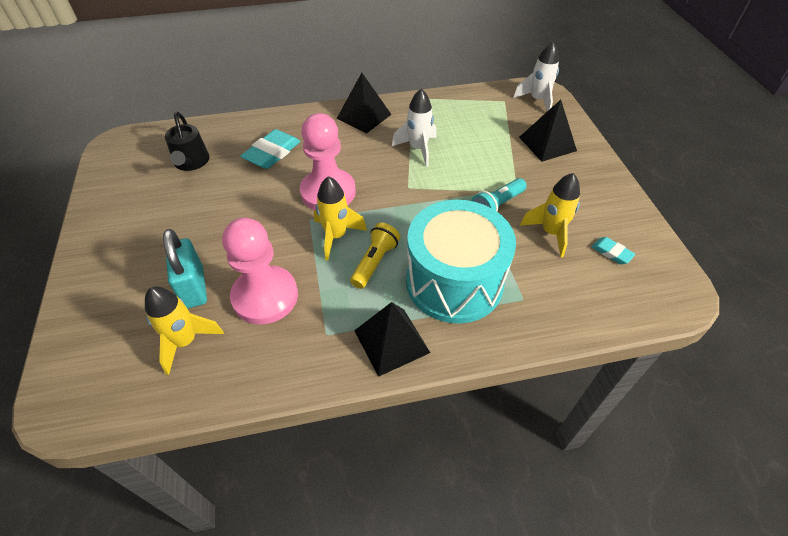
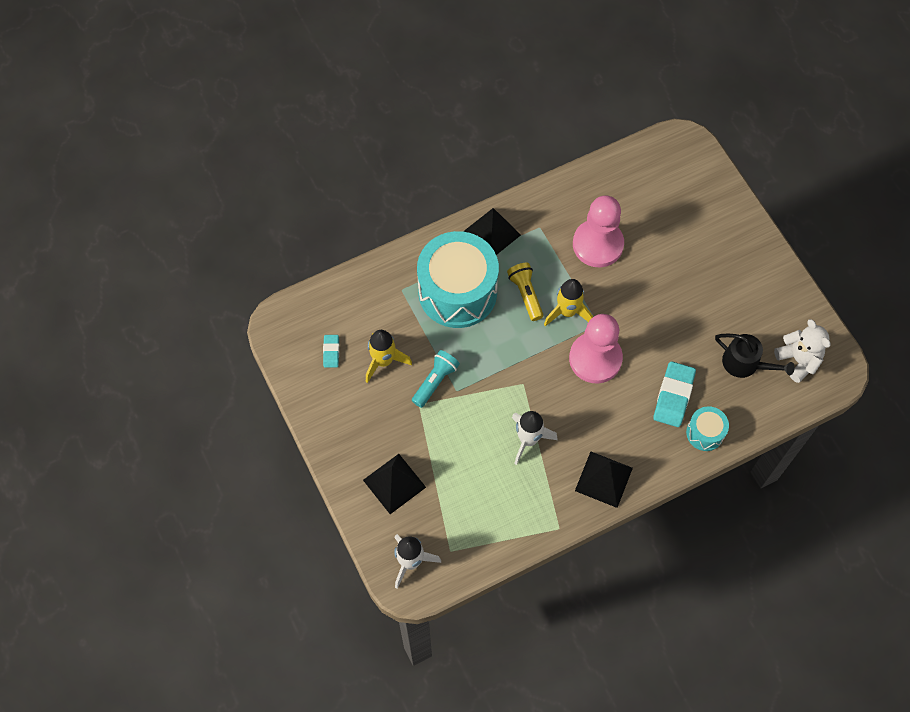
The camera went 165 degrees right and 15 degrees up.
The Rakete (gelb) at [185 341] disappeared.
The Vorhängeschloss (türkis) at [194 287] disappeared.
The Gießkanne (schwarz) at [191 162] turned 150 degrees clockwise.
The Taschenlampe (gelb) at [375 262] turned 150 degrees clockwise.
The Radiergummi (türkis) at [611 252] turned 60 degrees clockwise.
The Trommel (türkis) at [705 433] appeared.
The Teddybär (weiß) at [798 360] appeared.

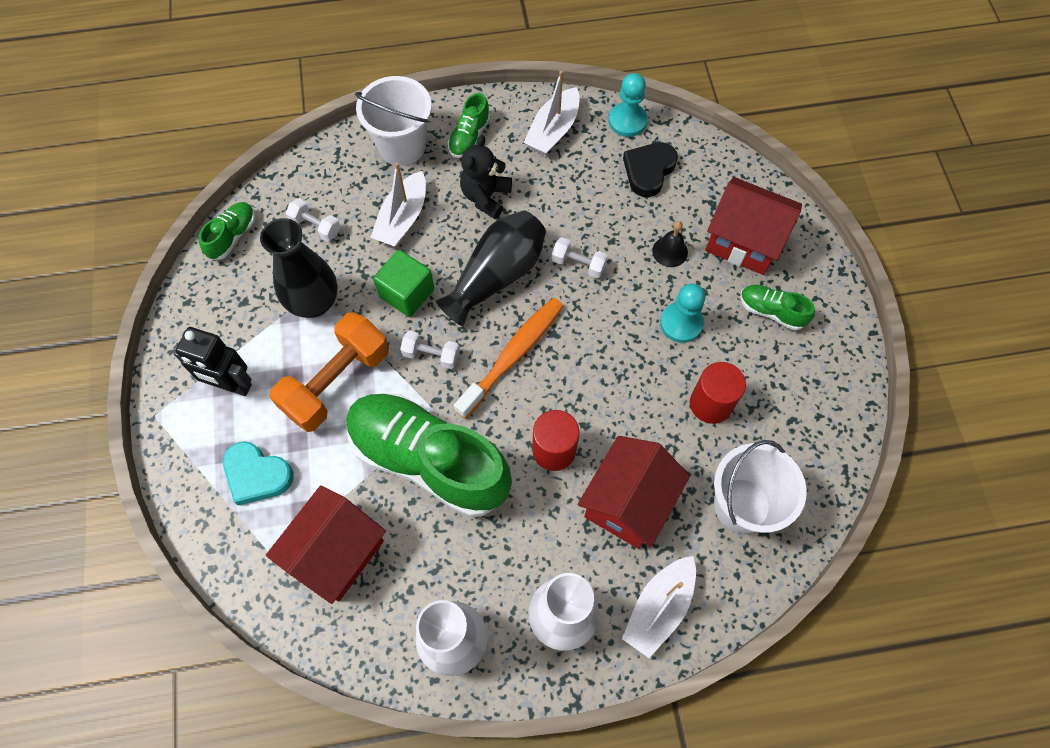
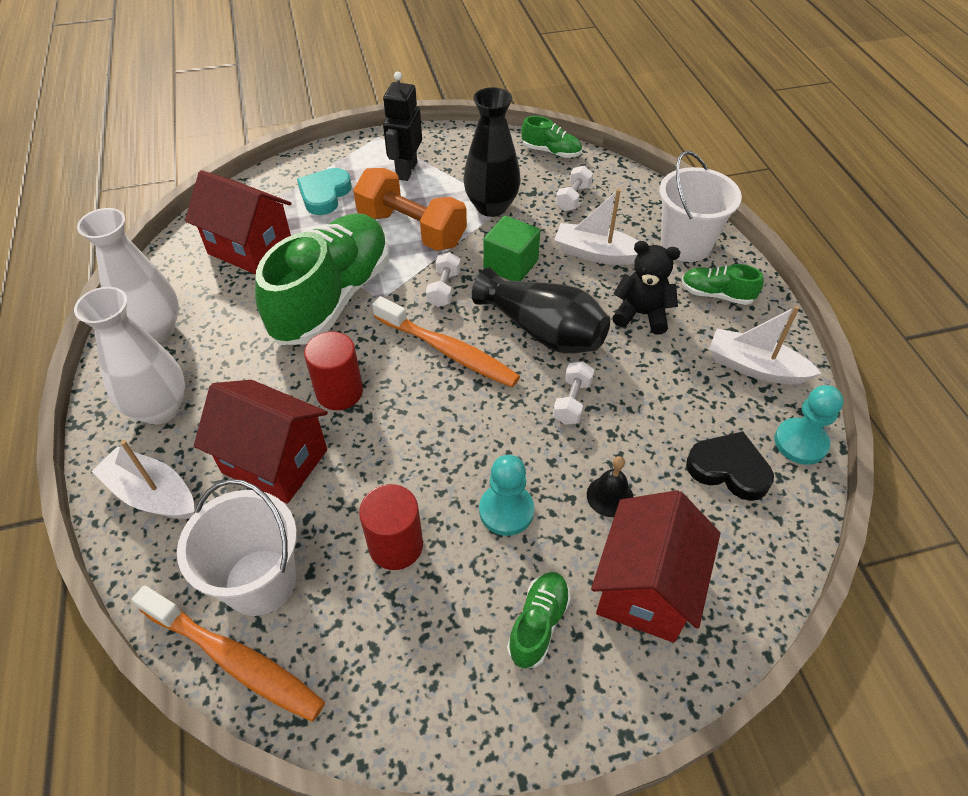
The camera went 85 degrees right and 15 degrees down.
The Zahnbürste (orange) at [235 660] appeared.

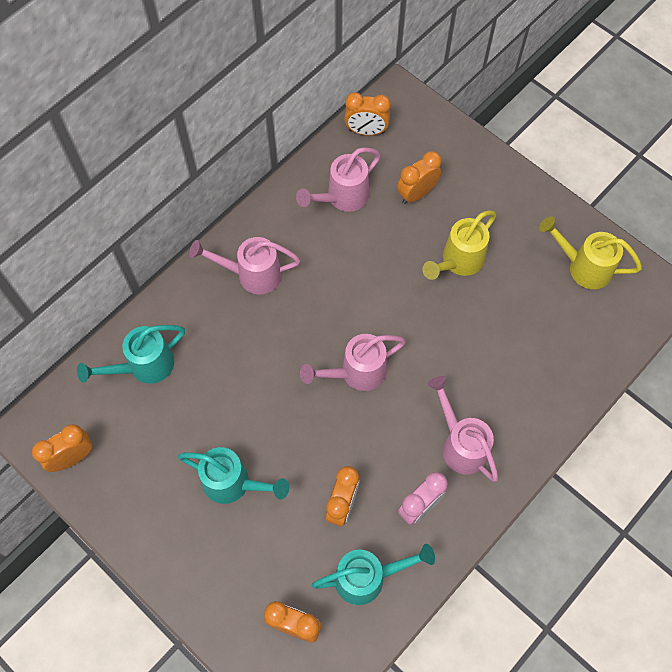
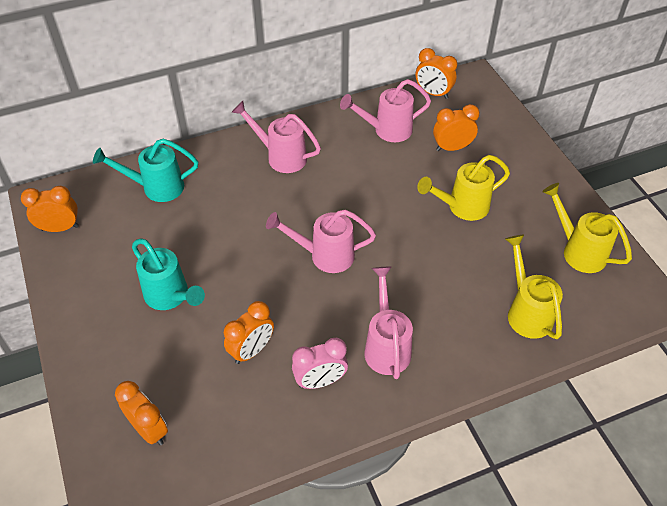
The camera went 25 degrees right and 15 degrees down.
The Gießkanne (türkis) at [367 577] disappeared.
The Gießkanne (gelb) at [526 311] appeared.

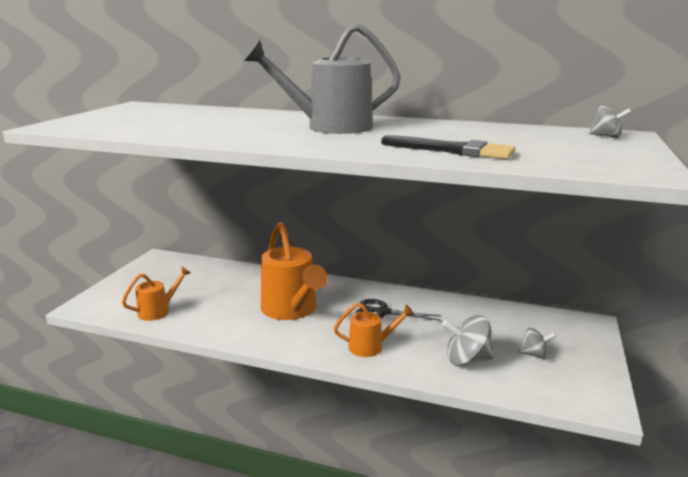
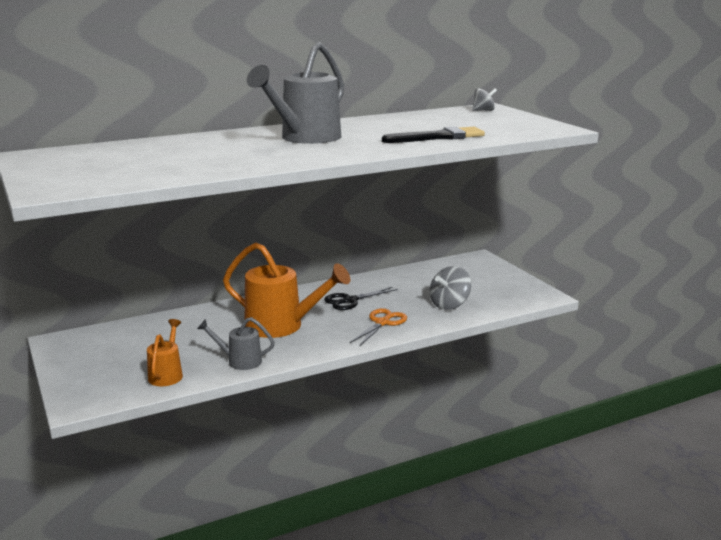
The camera went 45 degrees left and 0 degrees up.
The Gießkanne (orange) at [371 347] was replaced by the Schere (orange) at [382 323].
The Kreisel (grau) at [535 355] disappeared.
The Gießkanne (grau) at [239 361] appeared.

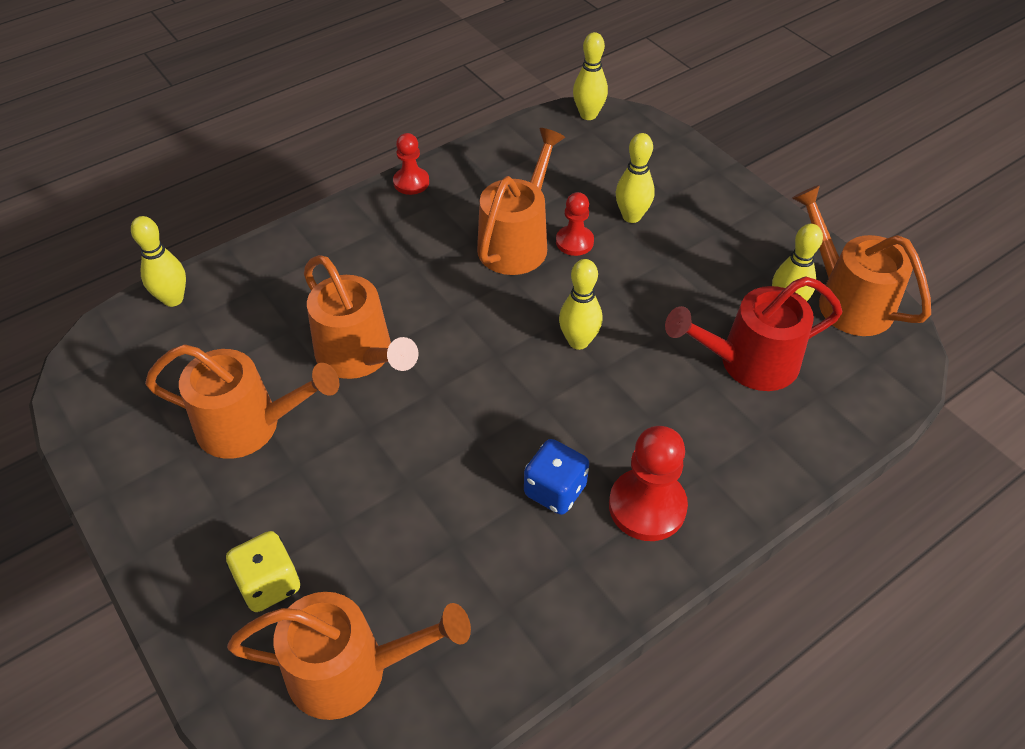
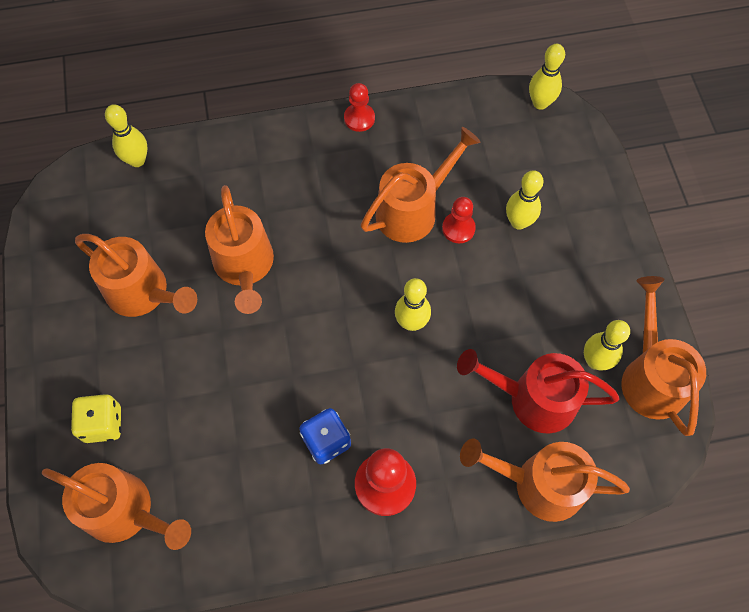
The camera went 25 degrees right and 15 degrees up.
The Gießkanne (orange) at [538 484] appeared.

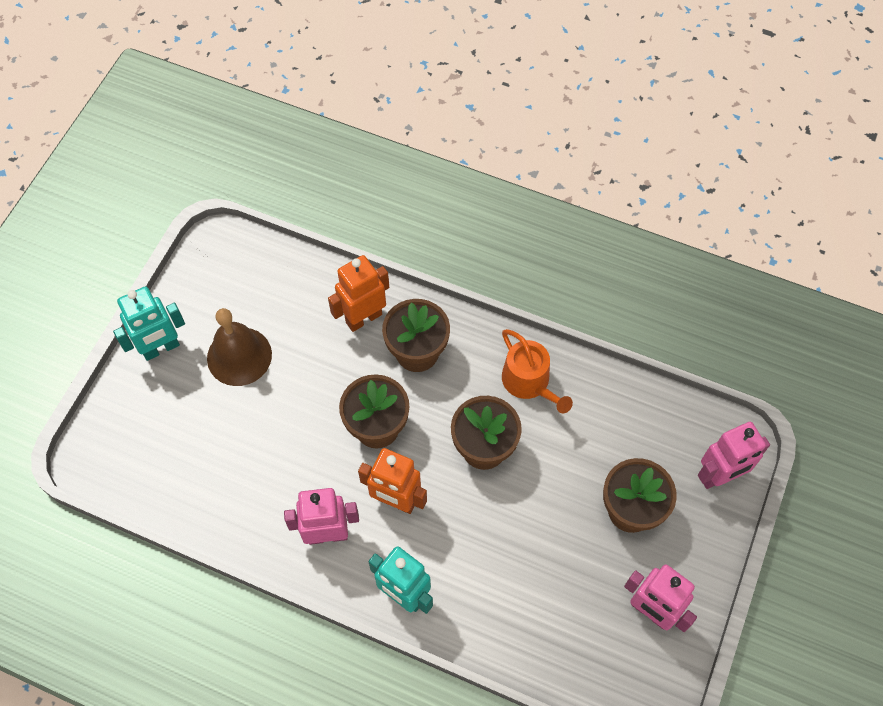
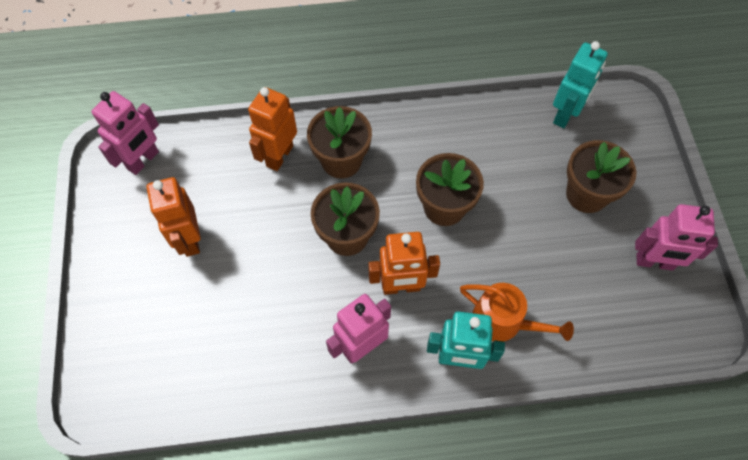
The camera went 30 degrees left and 0 degrees up.
The Roboter (türkis) moved from [161 348] to [565 115].
The Glocke (braun) at [239 356] was replaced by the Roboter (orange) at [189 239].
The Gießkanne (orange) moved from [529 382] to [503 321].
The Roboter (rosa) moved from [719 476] to [143 160].

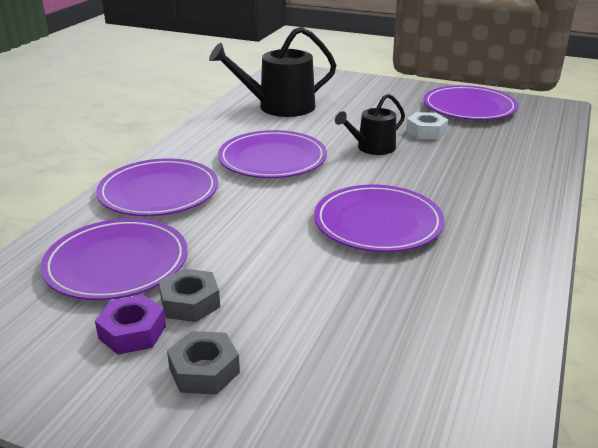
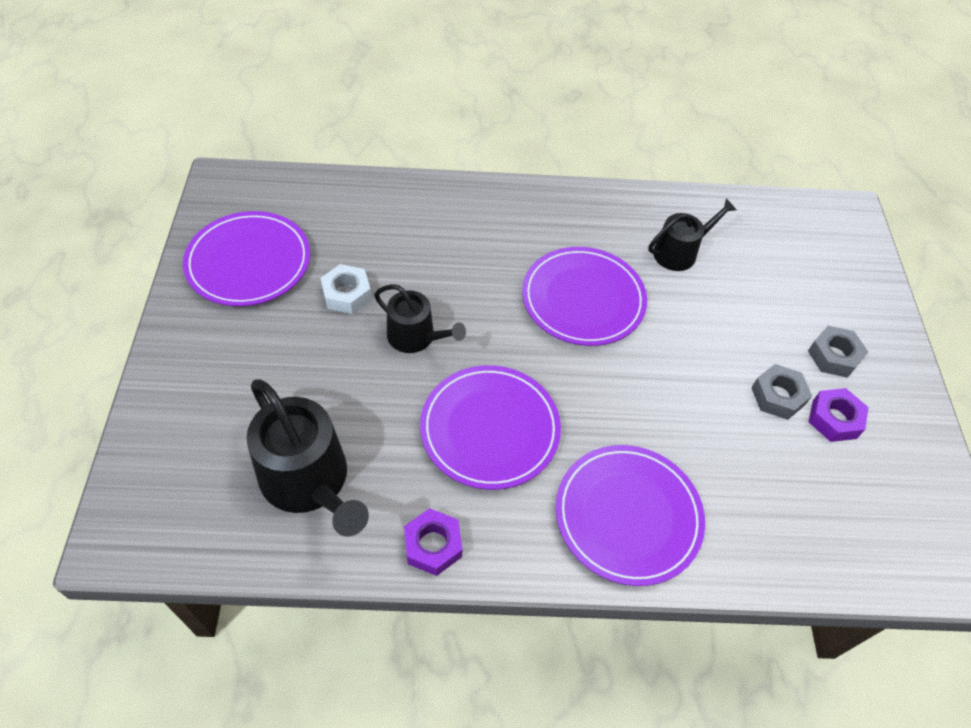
The camera went 115 degrees left and 25 degrees up.
The Teller (lila) at [117 263] disappeared.
The Sechskantmutter (lila) at [433 545] appeared.
The Gießkanne (schwarz) at [679 252] appeared.

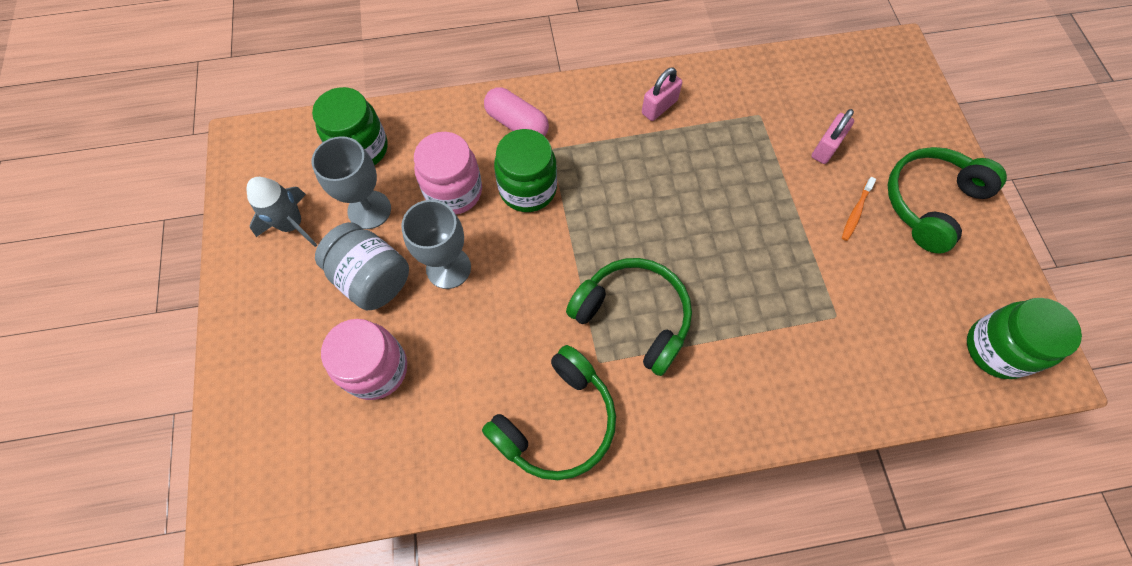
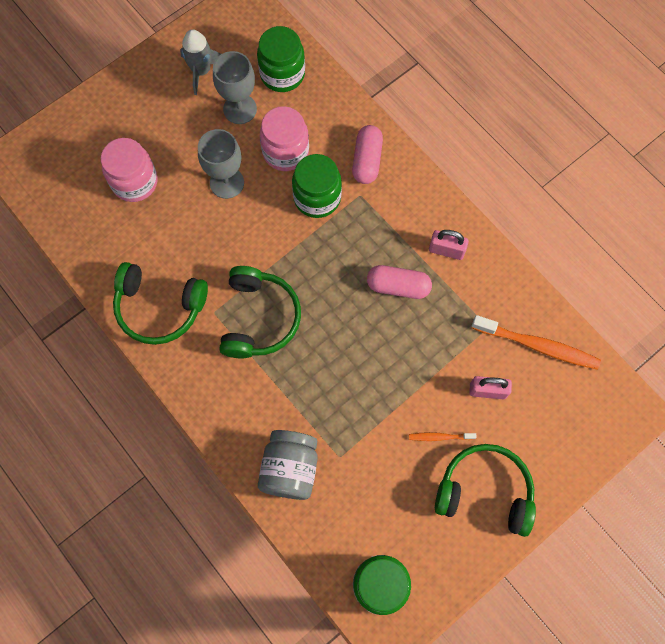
The camera went 60 degrees right and 5 degrees up.
The Einmachglas (grau) moved from [372 278] to [290 469].
The Kapsel (rosa) at [398 286] appeared.
The Zahnbürste (orange) at [537 345] appeared.

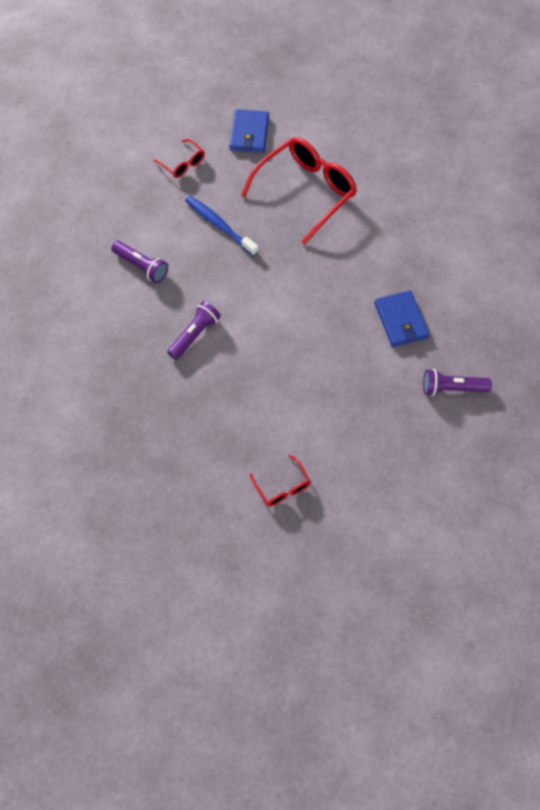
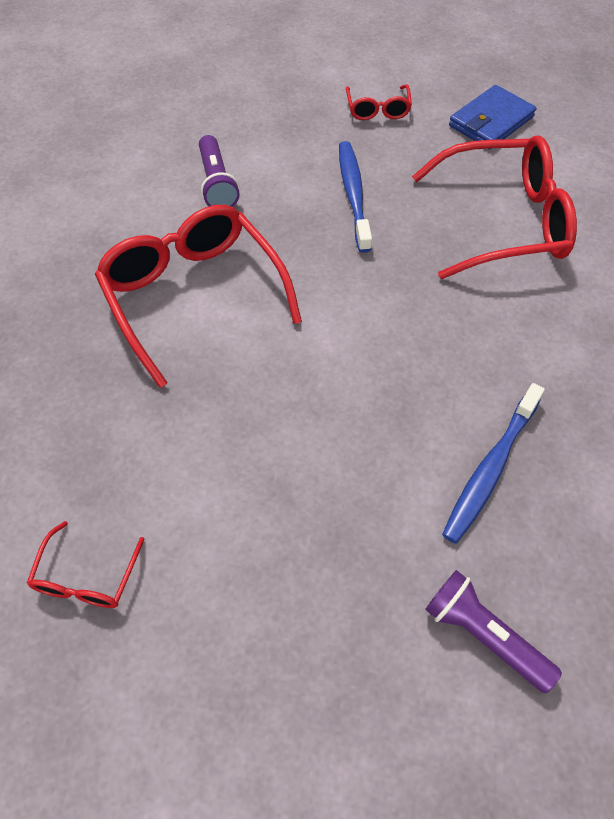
The camera went 40 degrees right and 5 degrees down.
The Taschenlampe (lila) at [195 335] was replaced by the Brille (rot) at [193 295].
The Geldbörse (blau) at [401 320] was replaced by the Zahnbürste (blau) at [490 469].

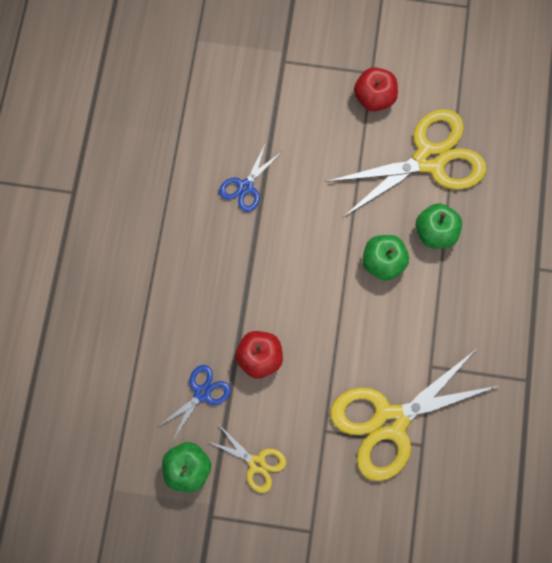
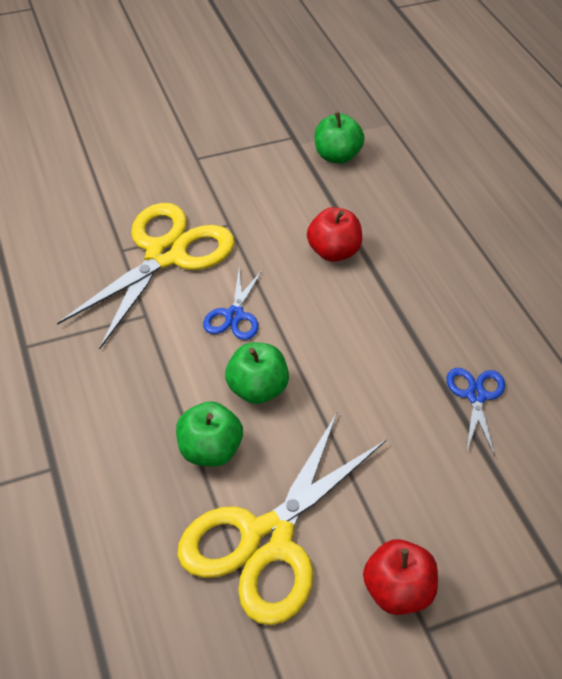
The camera went 150 degrees right and 25 degrees down.
The Schere (blau) moved from [202 393] to [234 315].
The Schere (gelb) at [256 463] disappeared.

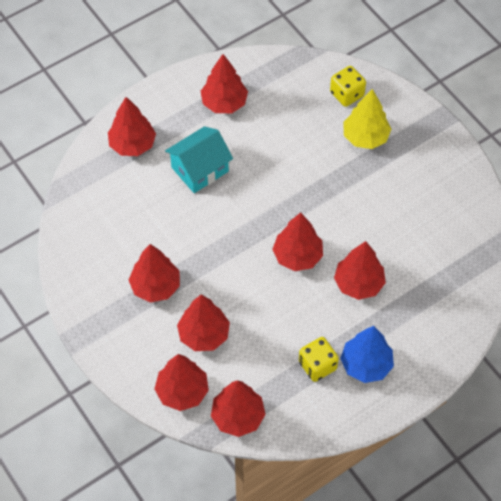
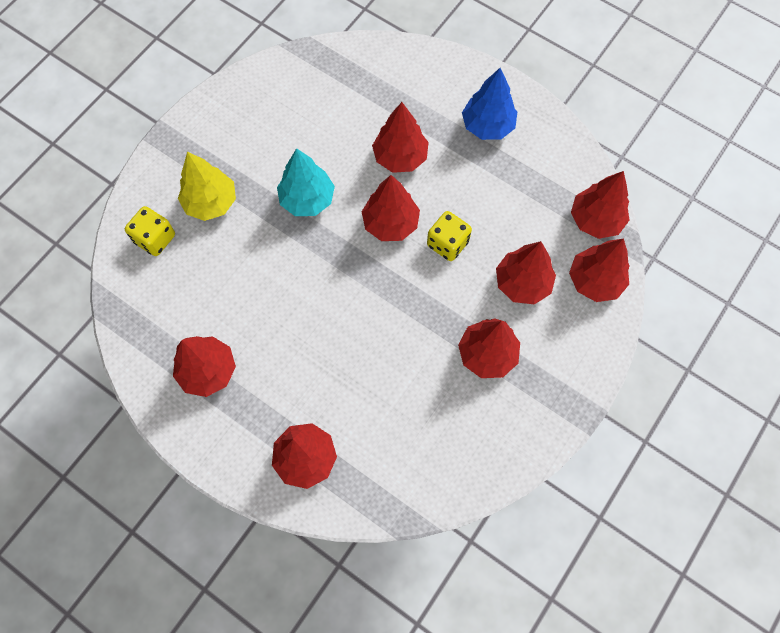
The camera went 110 degrees left and 10 degrees up.
The Haus (türkis) at [200 169] disappeared.
The Spielwürfel (gelb) moved from [317 365] to [447 243].
The Baum (türkis) at [307 199] appeared.

